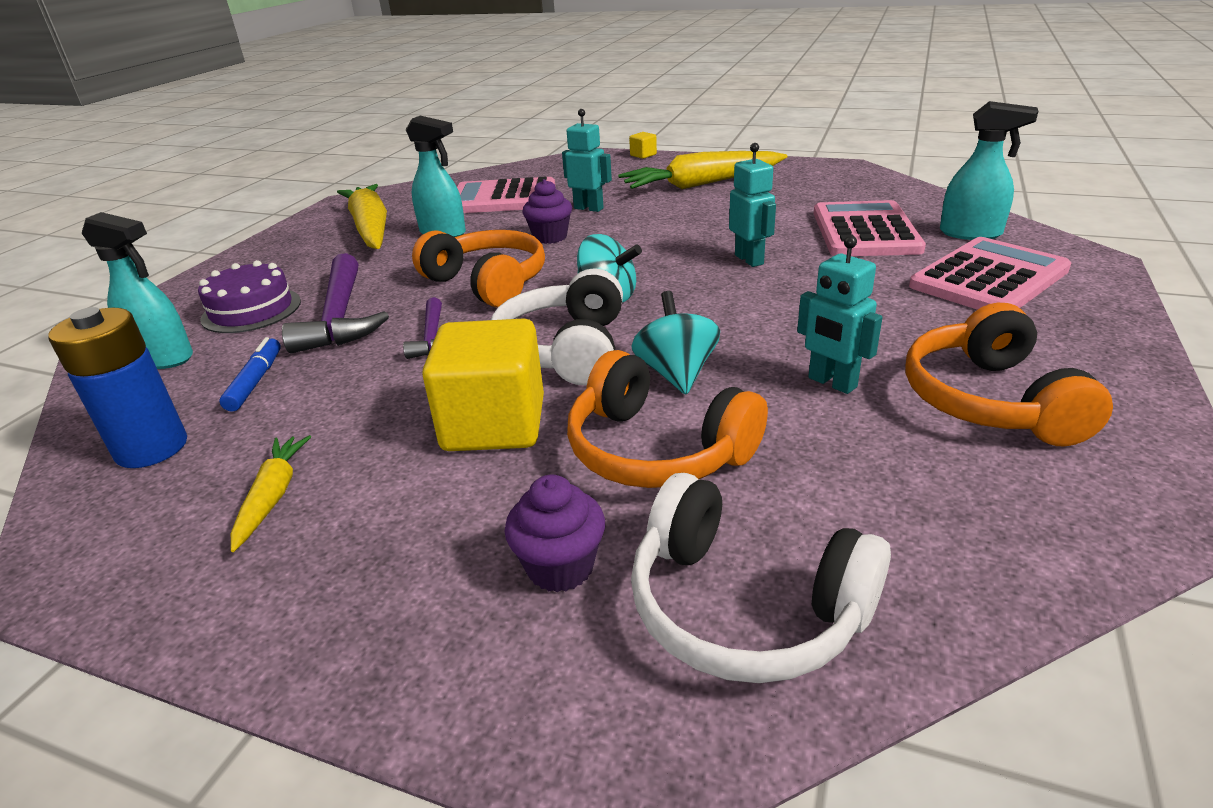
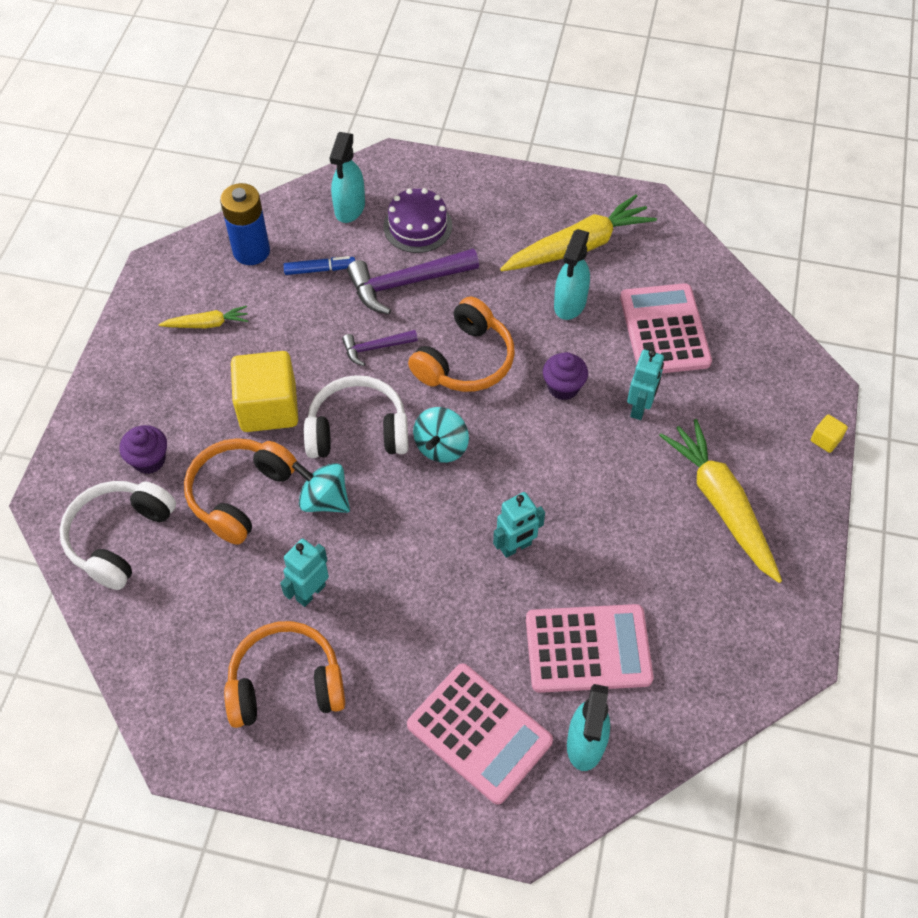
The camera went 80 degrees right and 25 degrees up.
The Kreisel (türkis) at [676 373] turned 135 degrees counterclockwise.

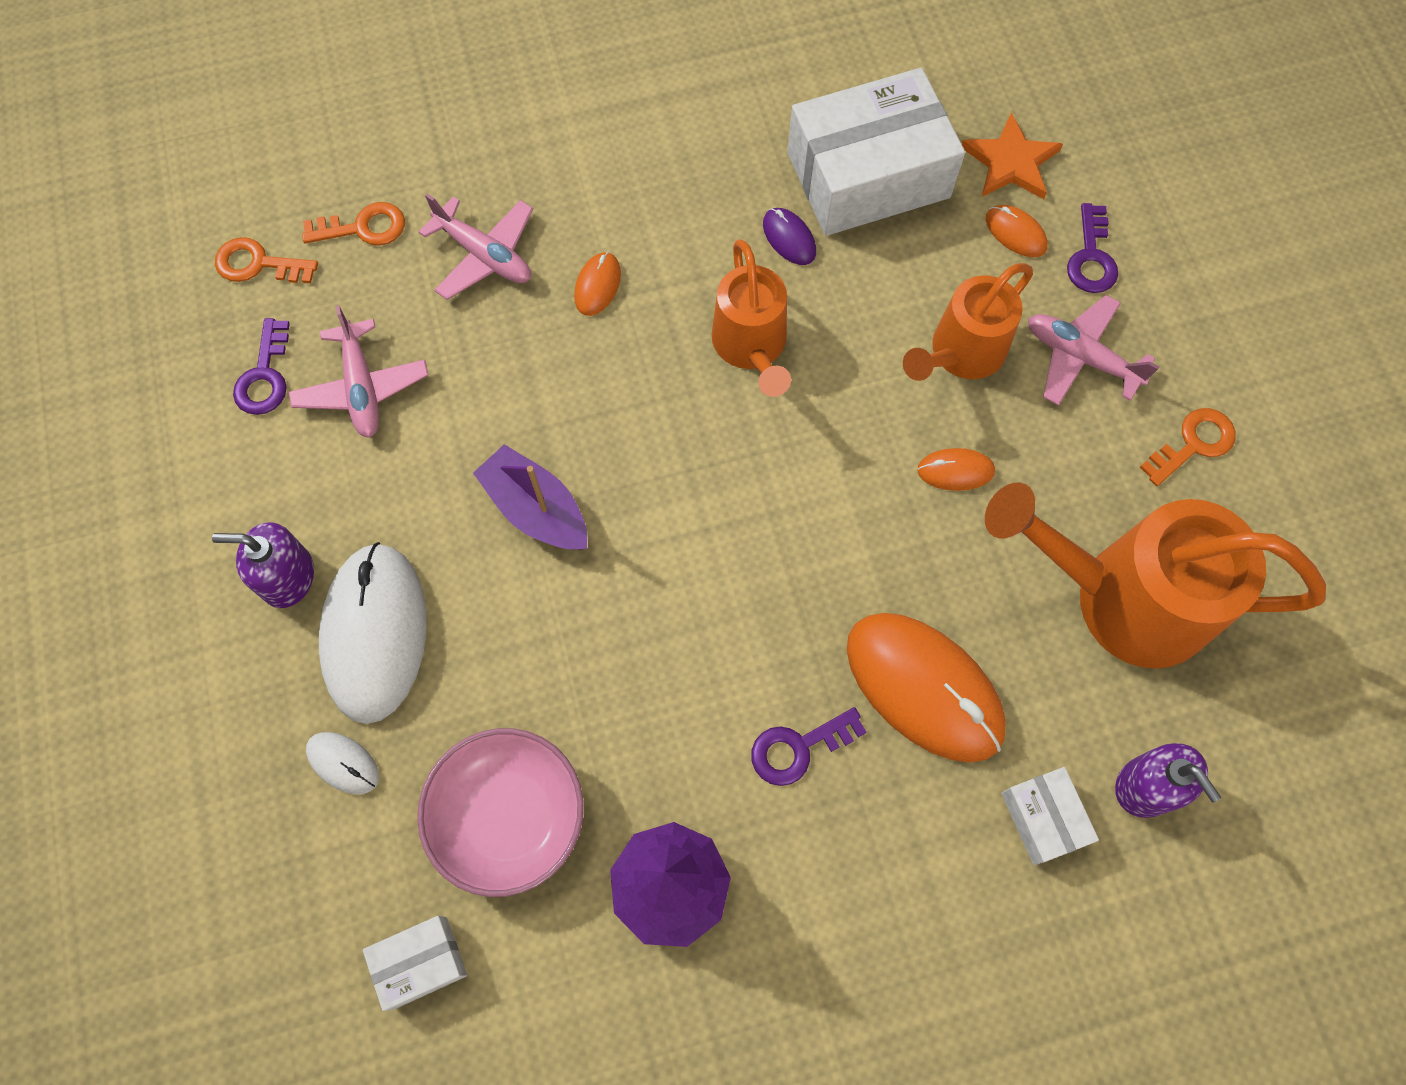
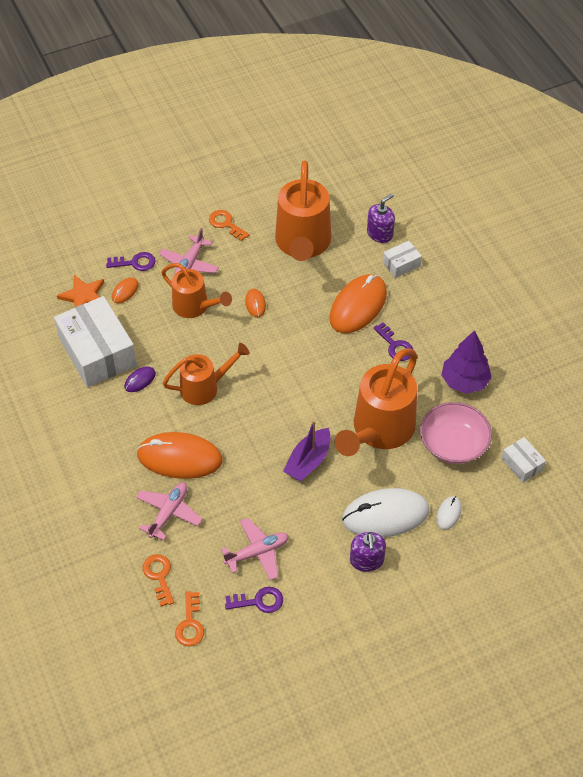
The camera went 100 degrees left and 15 degrees down.
The Computermaus (orange) at [597 285] changed to 2.25 times the size.
The Gießkanne (orange) at [379 431] appeared.

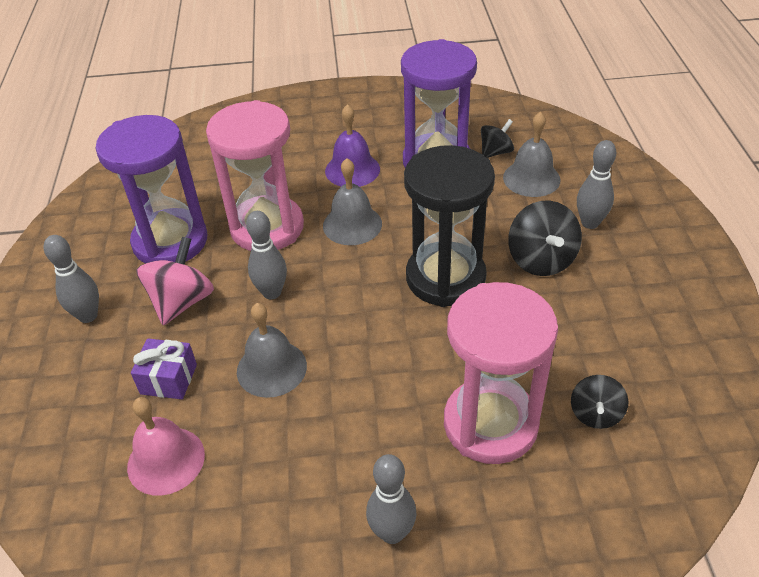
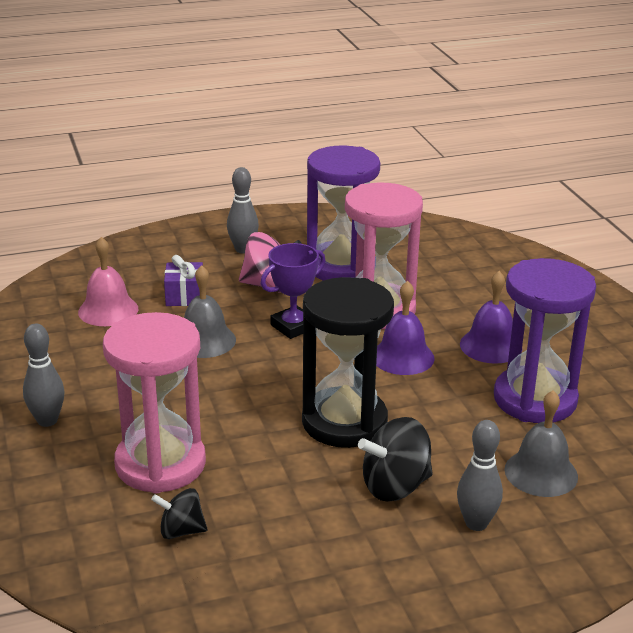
The camera went 75 degrees right and 15 degrees down.
The Bowlingkegel (grau) at [272 292] was replaced by the Pokal (lila) at [293 326].
The Glocke (grau) at [352 224] became the Glocke (lila) at [402 357].
The Kreisel (schwarz) at [495 152] disappeared.

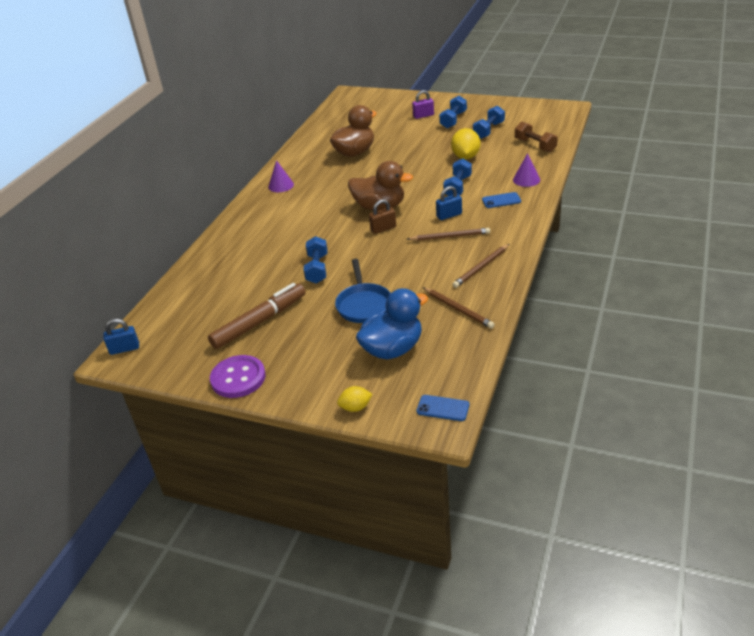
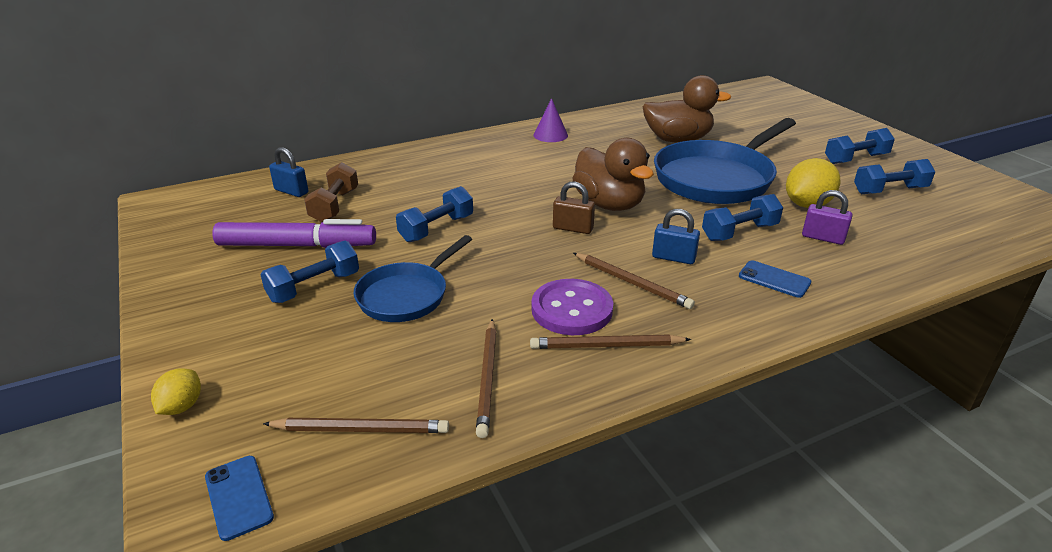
The camera went 40 degrees right and 5 degrees down.
The Vorhängeschloss (blau) moved from [124 349] to [291 191].
The Filzstift (braun) at [259 322] became the Filzstift (lila) at [297 245].
The Knopf (lila) moved from [238 378] to [571 309].
The Zitrone (gelb) at [355 407] turned 75 degrees clockwise.
The Ente (blau) at [392 349] disappeared.
The Vorhängeschloss (lila) moved from [423 116] to [823 238].
The Kegel (lila) at [526 179] disappeared.
The Hantel (braun) moved from [535 145] to [335 206].
The Hantel (blau) at [314 287] appeared.
The Bleistift (braun) at [361 429] appeared.
The Pfanne (blau) at [717 178] appeared.

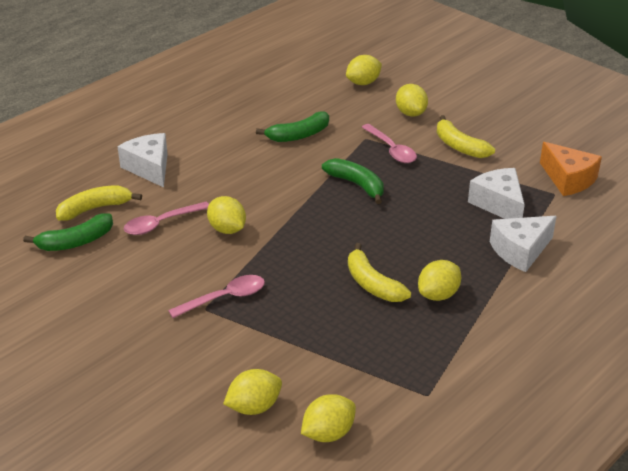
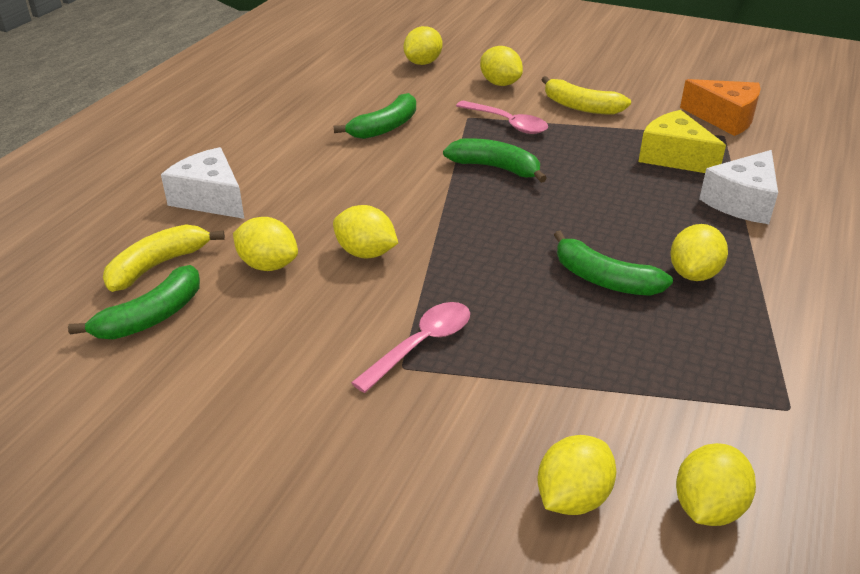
The camera went 20 degrees left and 0 degrees up.
The Löffel (rosa) at [161 224] was replaced by the Zitrone (gelb) at [268 265].
The Banane (gelb) at [372 284] became the Banane (grün) at [604 279].
The Käse (weiß) at [498 204] became the Käse (gelb) at [674 157].

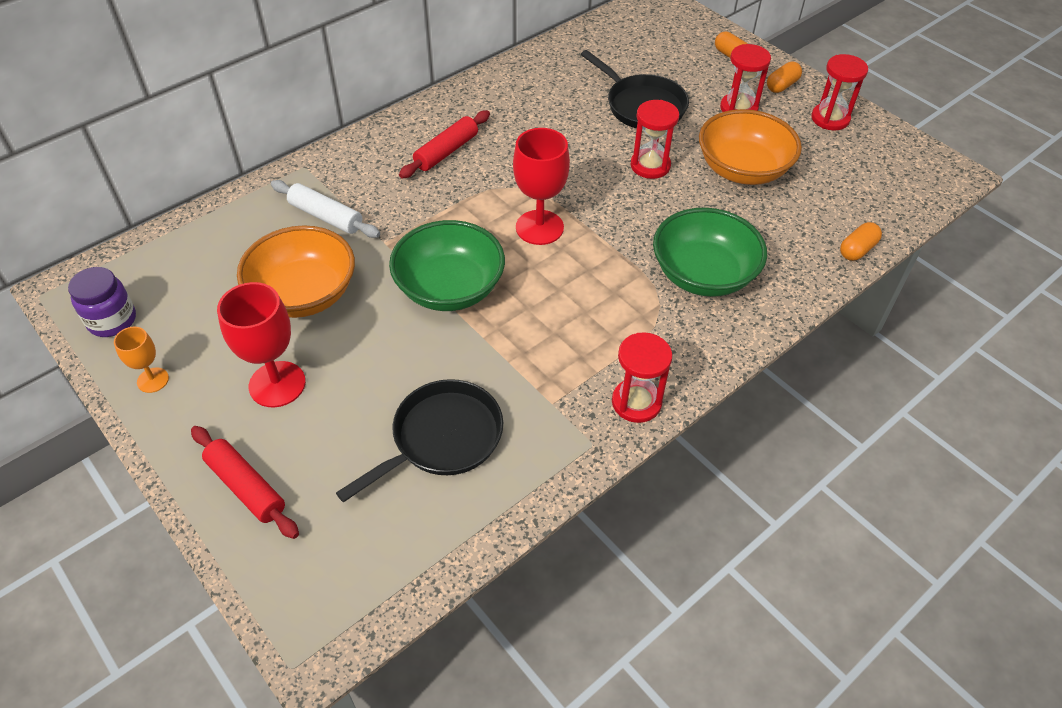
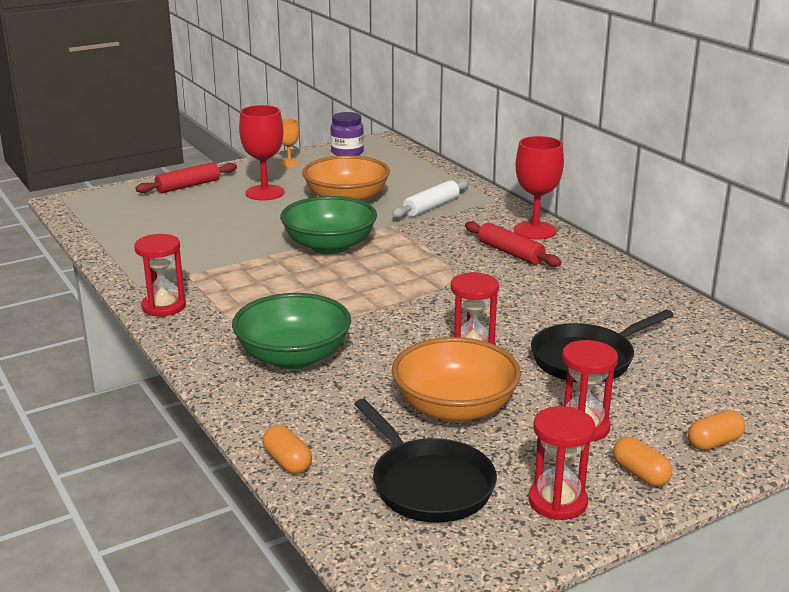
The camera went 100 degrees right and 25 degrees down.
The Pfanne (schwarz) moved from [441 439] to [428 484].
The Kelch (rot) moved from [539 227] to [535 230].

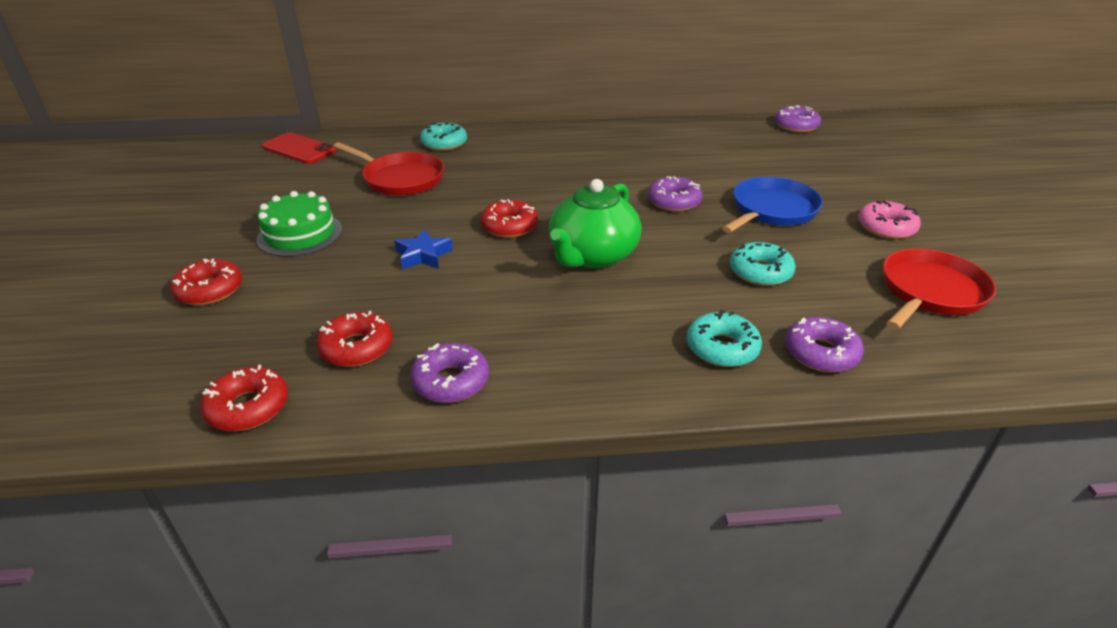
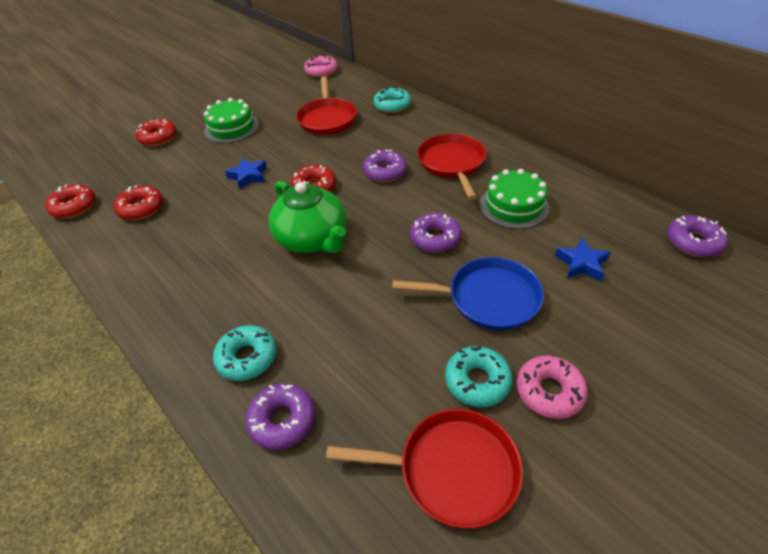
The camera went 55 degrees right and 10 degrees up.
The Handy (rot) at [299 149] was replaced by the Donut (rosa) at [321 71].
The Donut (lila) moved from [451 381] to [385 172].
The Teekanne (grün) at [592 255] turned 120 degrees counterclockwise.
The Donut (türkis) moved from [760 272] to [477 381].
The Pfanne (rot) at [452 163] appeared.
The Kuchen (grün) at [514 206] appeared.
The Stern (blau) at [581 263] appeared.

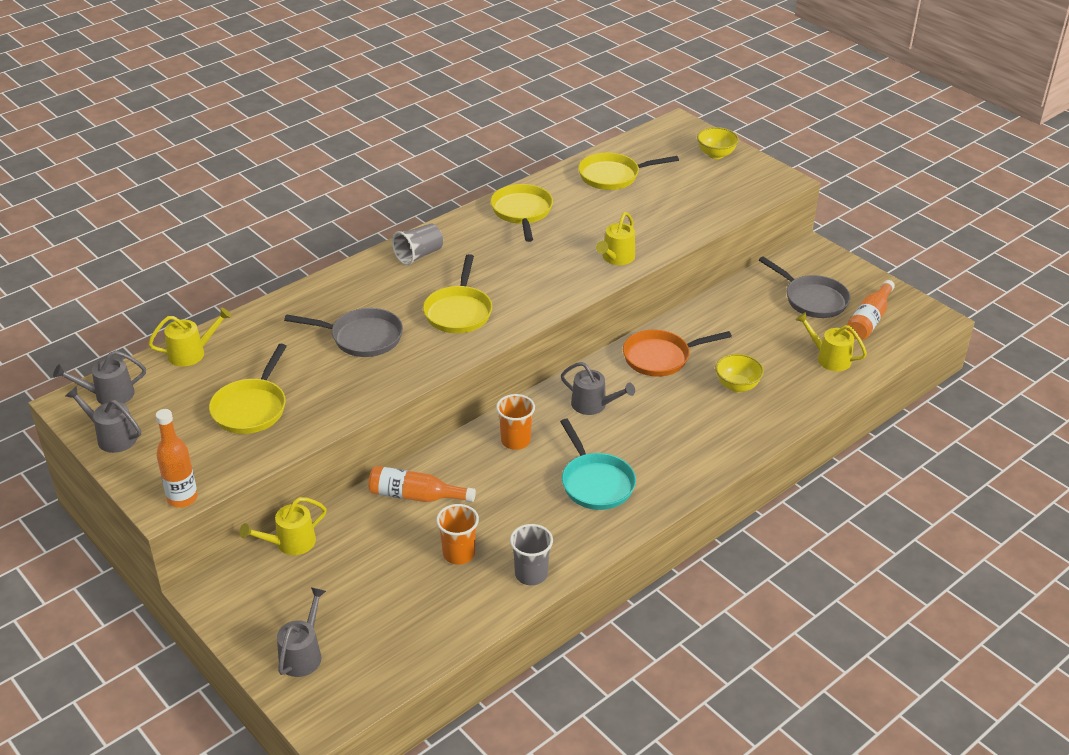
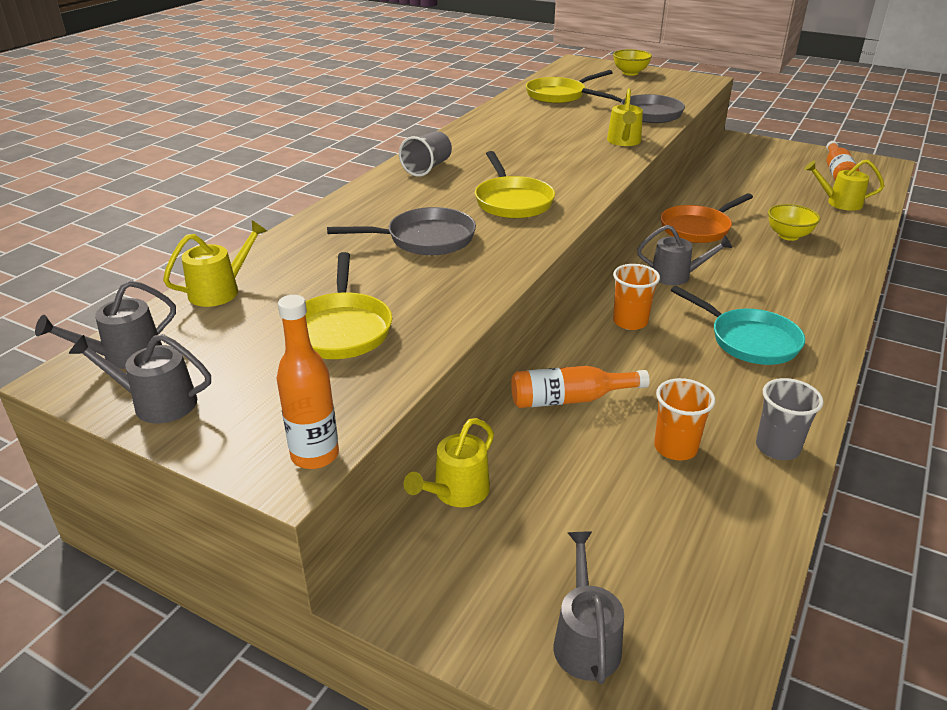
The camera went 20 degrees left and 5 degrees down.
The Pfanne (gelb) at [522 212] disappeared.
The Pfanne (grau) moved from [812 299] to [646 113].

